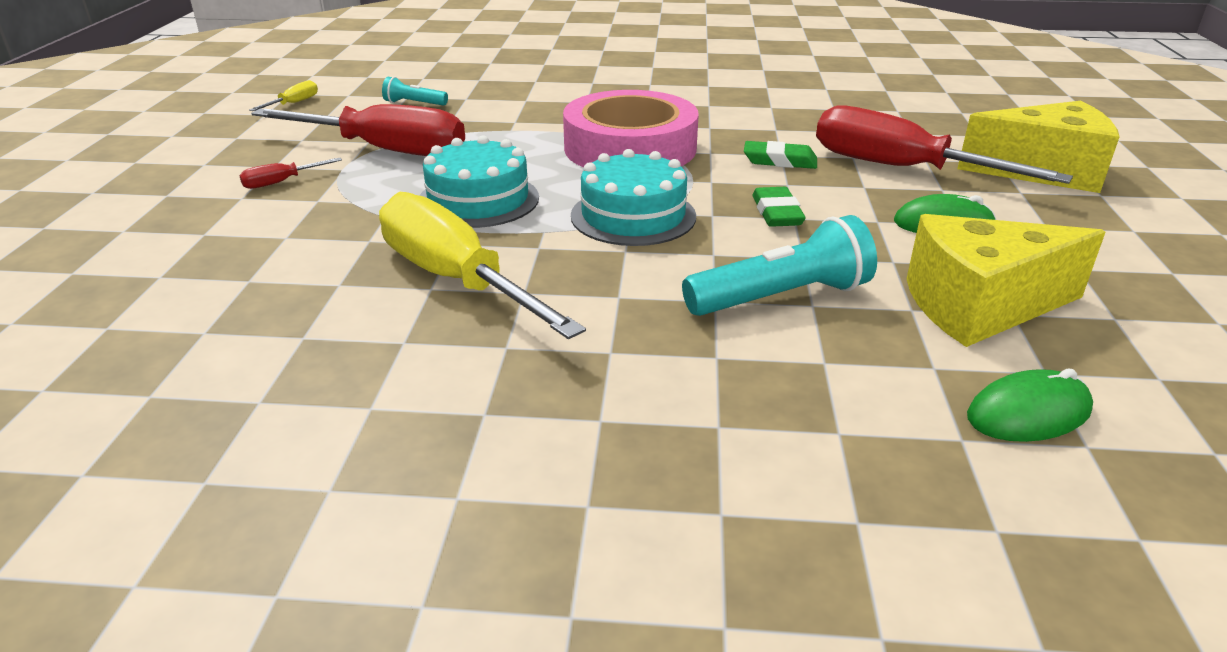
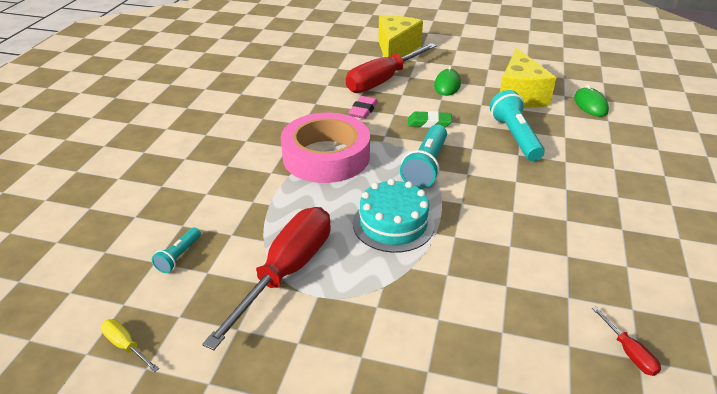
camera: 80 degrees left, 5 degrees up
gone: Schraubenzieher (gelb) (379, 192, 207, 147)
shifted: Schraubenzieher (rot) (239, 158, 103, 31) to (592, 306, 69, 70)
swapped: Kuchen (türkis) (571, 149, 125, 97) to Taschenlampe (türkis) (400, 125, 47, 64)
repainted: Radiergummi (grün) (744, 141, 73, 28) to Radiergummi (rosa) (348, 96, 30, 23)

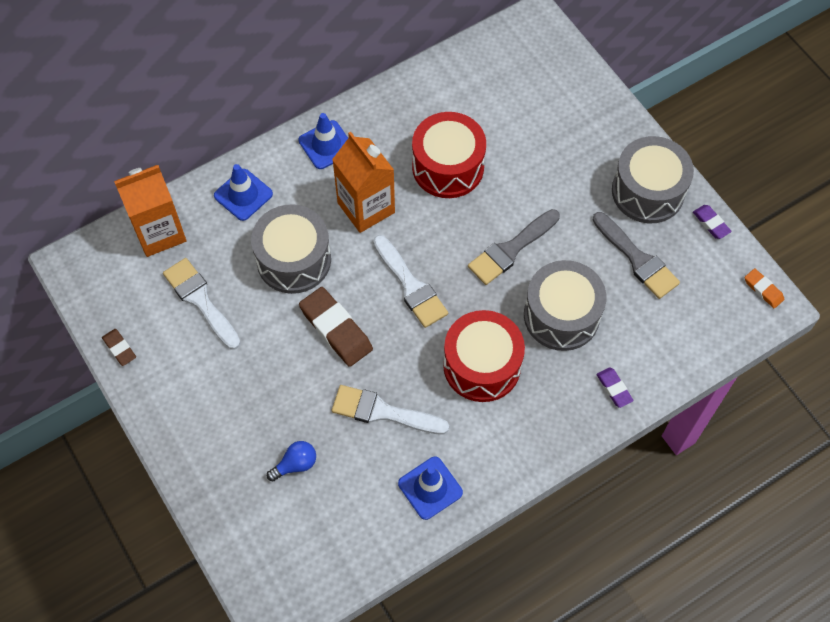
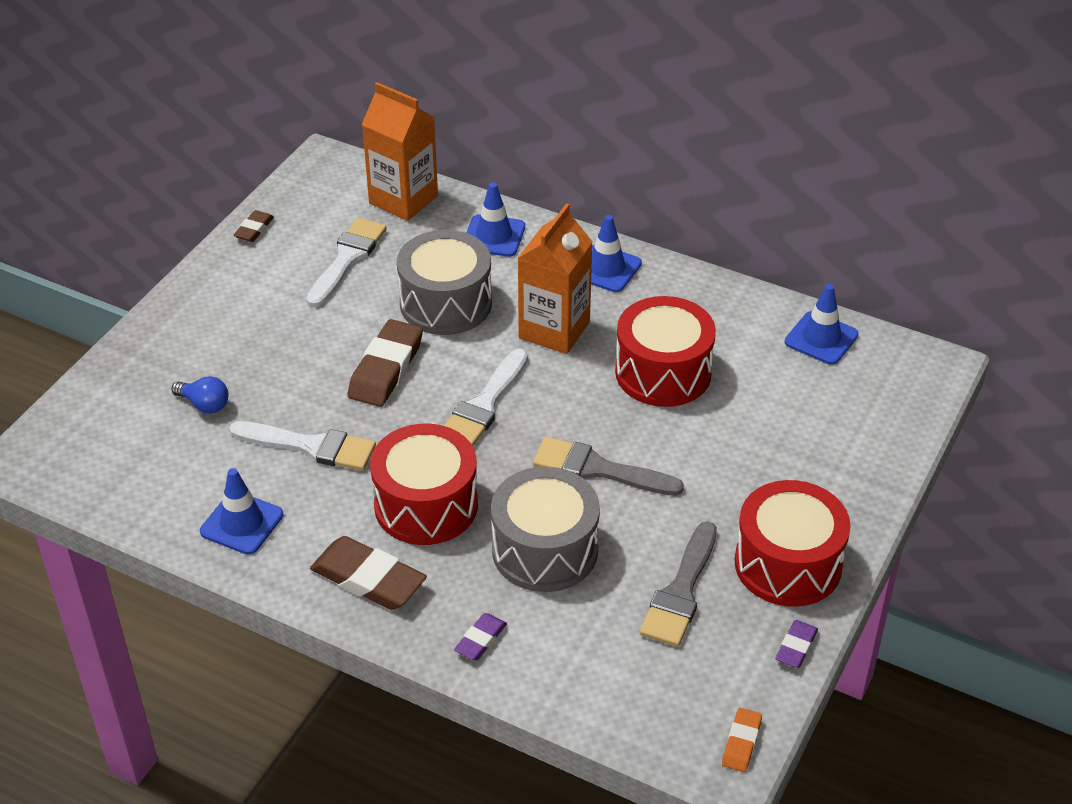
camera: 60 degrees right, 20 degrees down
new: Leitkegel (blau) (785, 284, 74, 81); Radiergummi (braun) (310, 536, 117, 74)
repainted: Trommel (grau) (612, 136, 82, 87) to Trommel (rot) (735, 480, 116, 127)
rotated: Pinsel (weiß) (332, 385, 117, 49) = (229, 421, 147, 50) 120 degrees clockwise

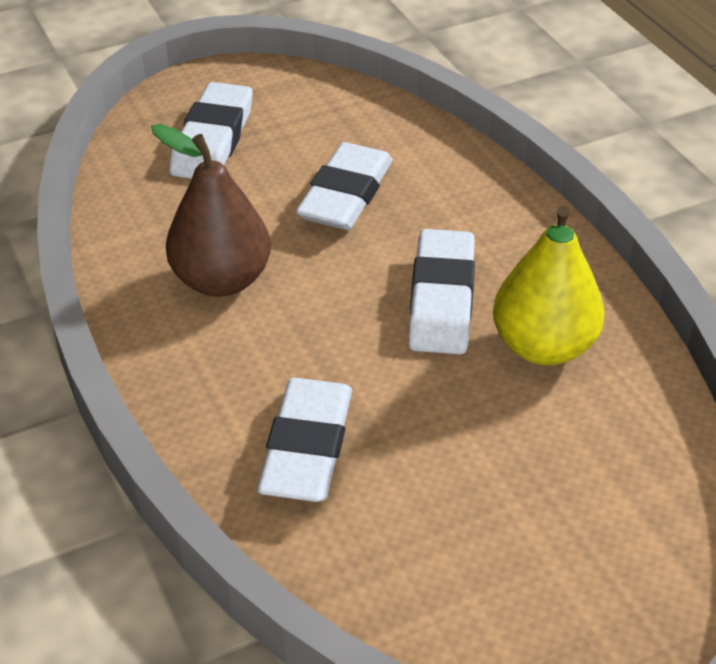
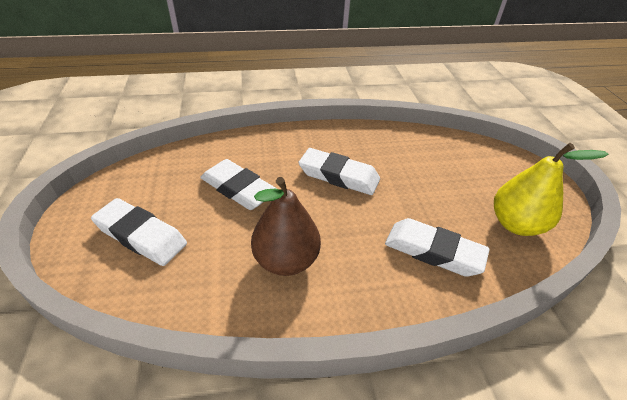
camera: 75 degrees left, 0 degrees up
shifted: Birne (gelb) (493, 206, 112, 160) to (494, 143, 115, 93)

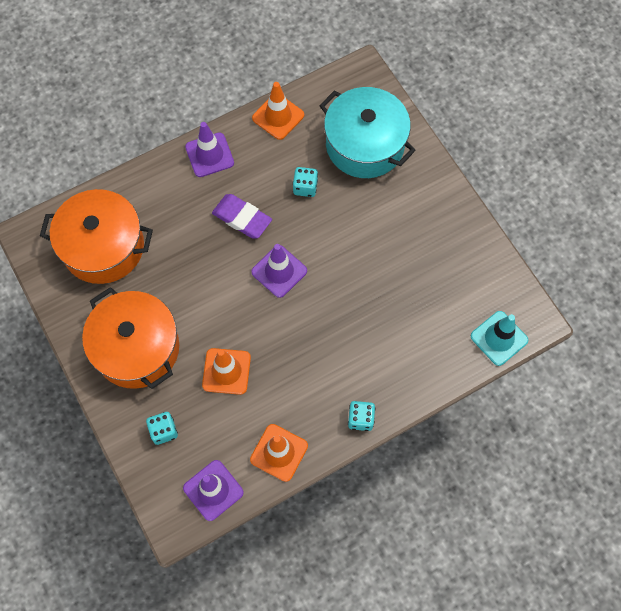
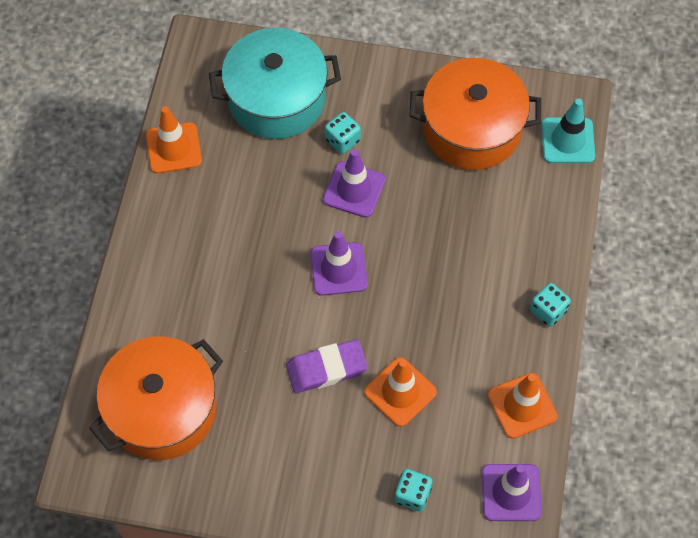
camera: 50 degrees left, 5 degrees down
shifted: Leitkegel (lila) (185, 122, 49, 55) to (323, 149, 63, 69); Spielwürfel (türkis) (293, 167, 25, 30) to (325, 112, 36, 42); Radiergummi (lila) (212, 194, 60, 44) to (286, 339, 82, 54); Kochtopf (orange) (82, 287, 97, 102) to (409, 58, 132, 112)

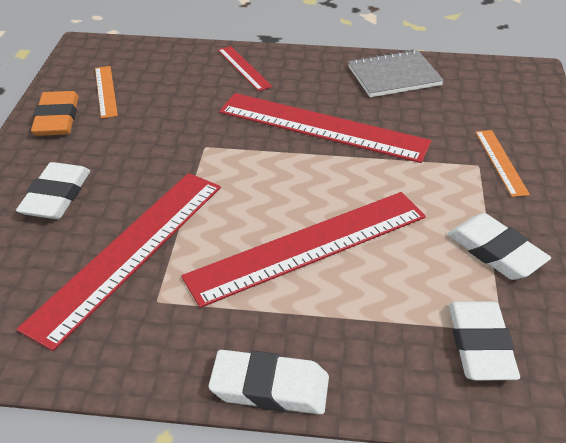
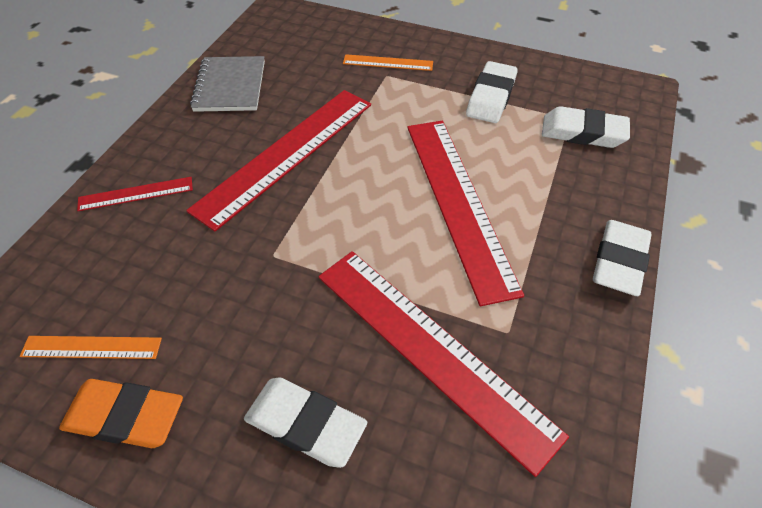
camera: 75 degrees left, 10 degrees up
rotated: Radiergummi (weiß) (448, 213, 103, 67) = (466, 61, 52, 62) 45 degrees counterclockwise

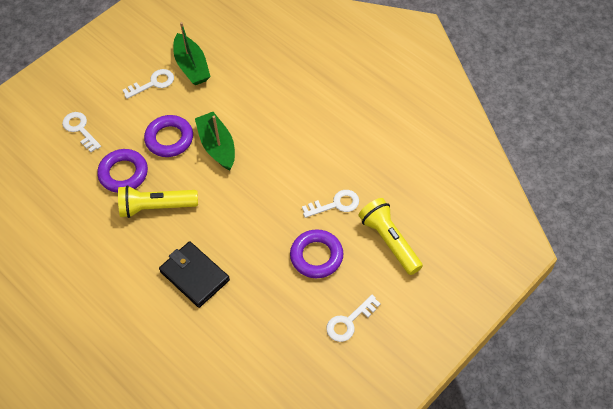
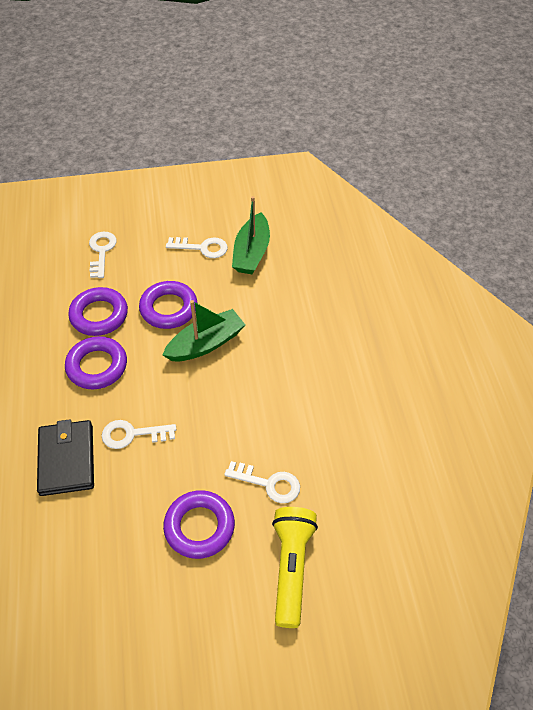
camera: 35 degrees right, 5 degrees down
shifted: Schlüssel (weiß) (326, 295, 55, 47) to (102, 420, 74, 29)
swapped: Taschenlampe (gelb) (118, 185, 80, 33) to Ring (lila) (65, 336, 62, 53)
rotated: Boot (grün) (195, 112, 40, 58) = (163, 300, 82, 61) 45 degrees clockwise

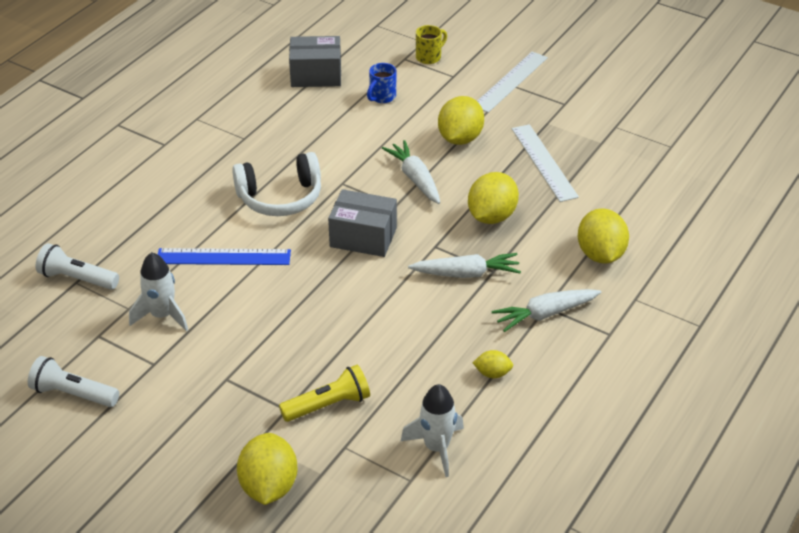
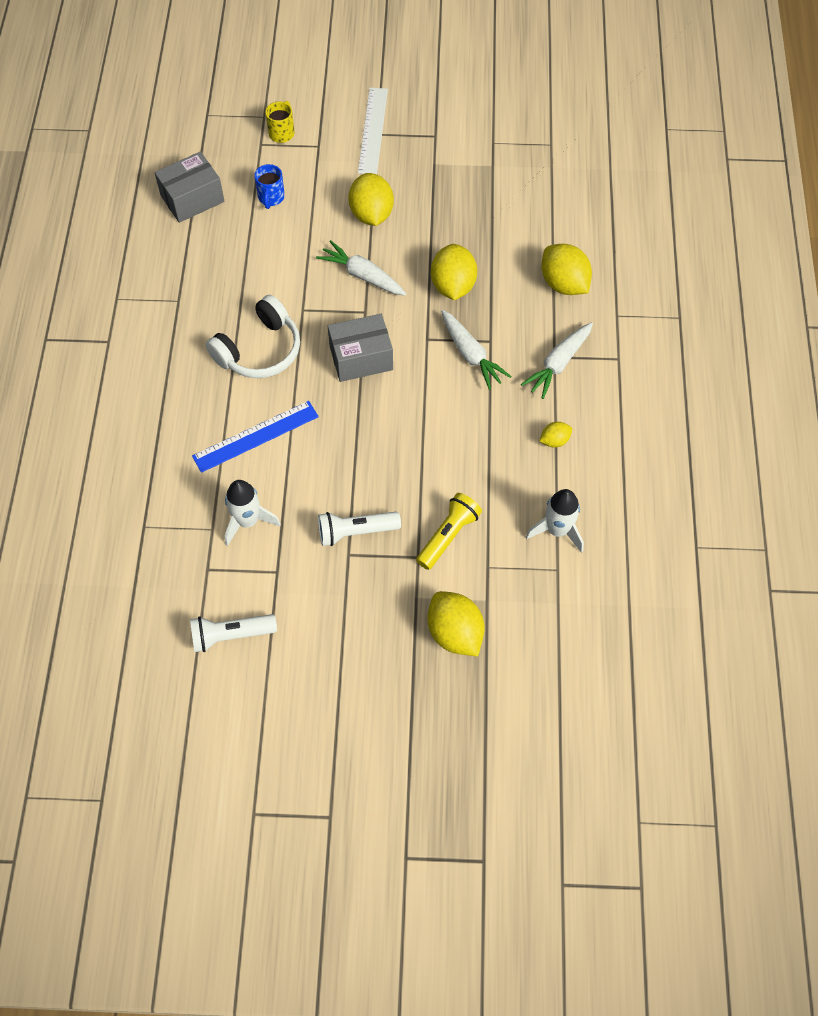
camera: 30 degrees left, 20 degrees up
gone: Lineal (weiß) (512, 124, 67, 78)
shifted: Taschenlampe (weiß) (36, 243, 83, 47) to (318, 512, 83, 34)
rotated: Karotte (weiß) (408, 253, 113, 25) = (441, 310, 71, 80) 90 degrees clockwise

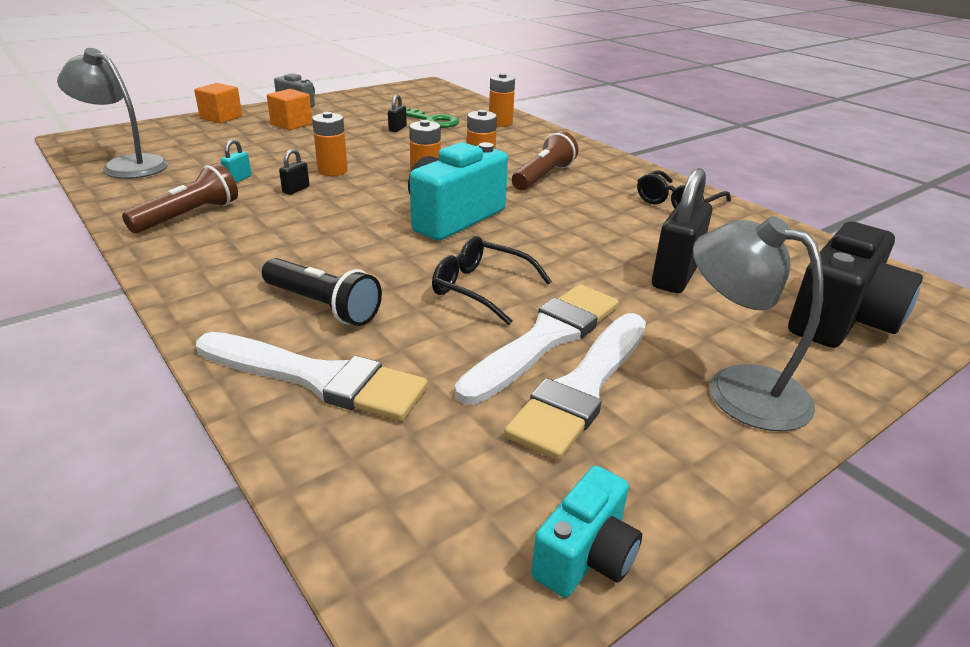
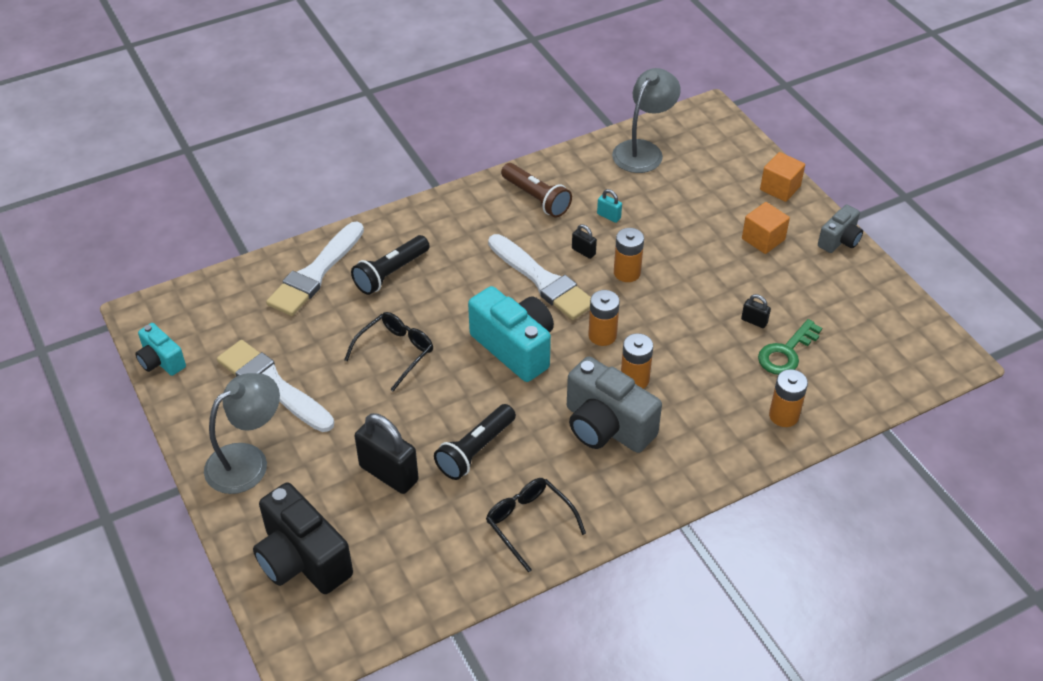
camera: 100 degrees right, 15 degrees up
new: Taschenlampe (schwarz) (434, 404, 82, 76)
shifted: Pinsel (weiß) (455, 284, 164, 121) to (488, 234, 103, 86)
swapped: Taschenlampe (braun) (512, 131, 66, 59) to Kamera (grau) (567, 356, 95, 97)

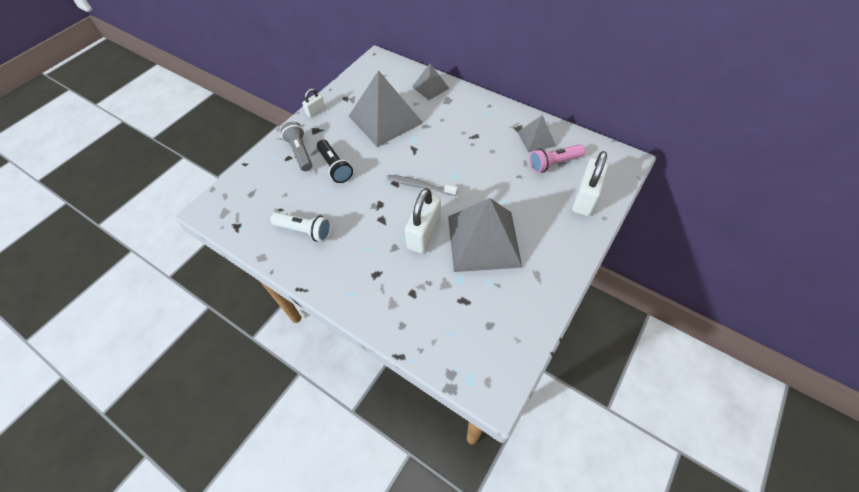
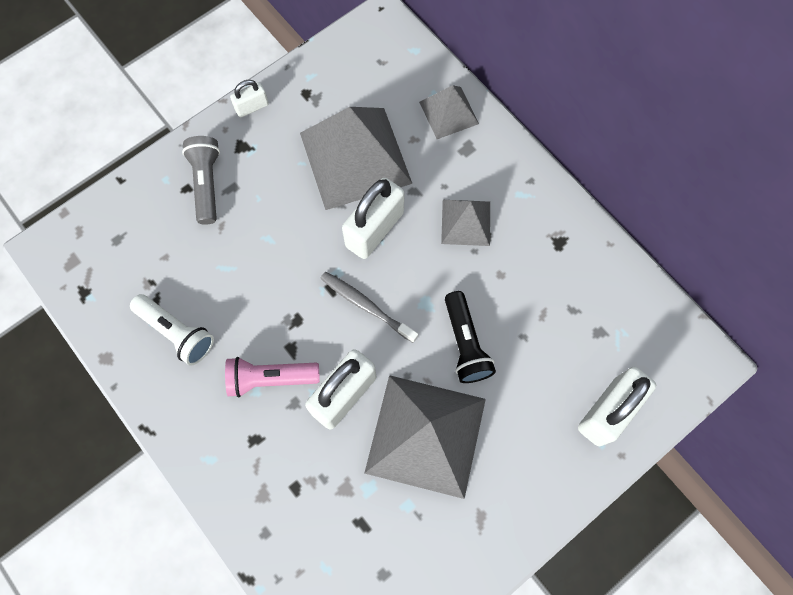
camera: 15 degrees right, 15 degrees up
new: Vorhängeschloss (weiß) (342, 178, 62, 81)
shifted: Pyramide (grau) (518, 115, 38, 37) to (441, 200, 49, 46); Taschenlampe (schwarz) (317, 140, 36, 43) to (445, 291, 51, 92); Taschenlampe (rosa) (530, 144, 55, 29) to (225, 357, 95, 40)

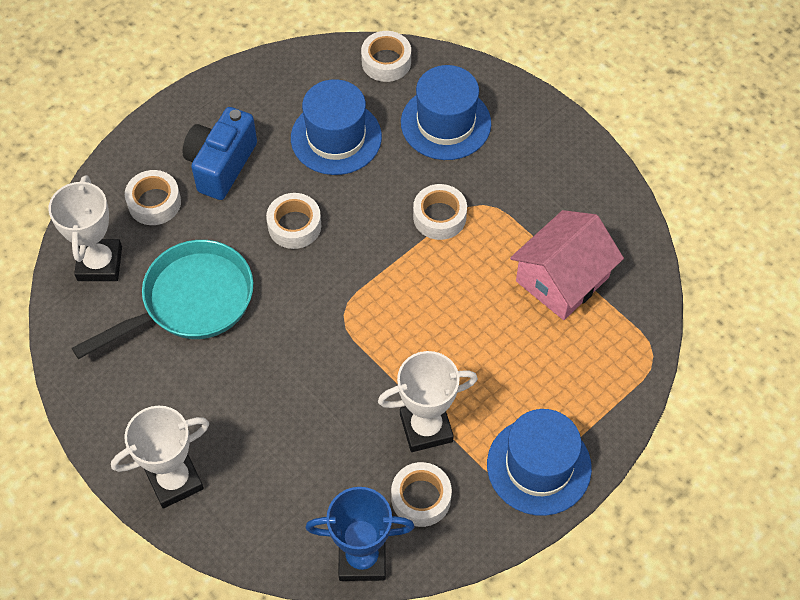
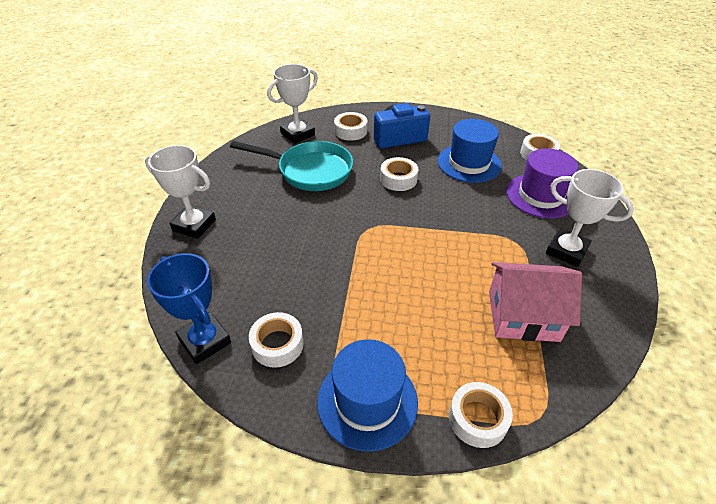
camera: 50 degrees right, 15 degrees down
shifted: Klebeband (weiß) (413, 184, 54, 56) to (449, 382, 64, 66); Pokal (weiß) (378, 351, 100, 101) to (546, 169, 88, 98)
repainted: Hut (blau) (401, 65, 90, 95) to Hut (lila) (506, 148, 72, 70)

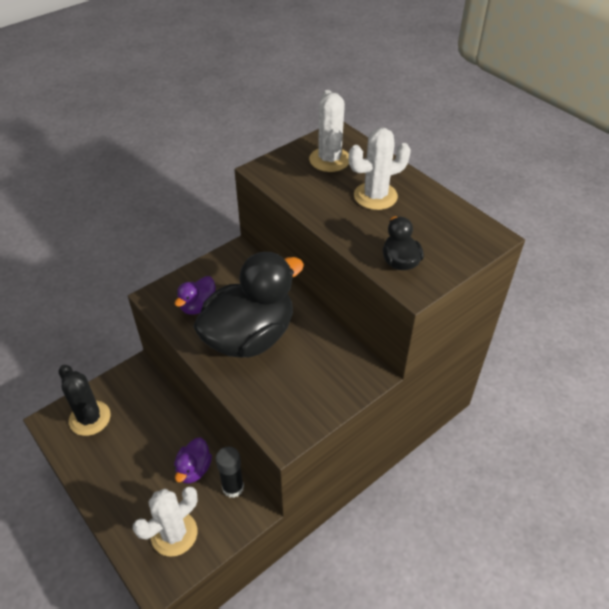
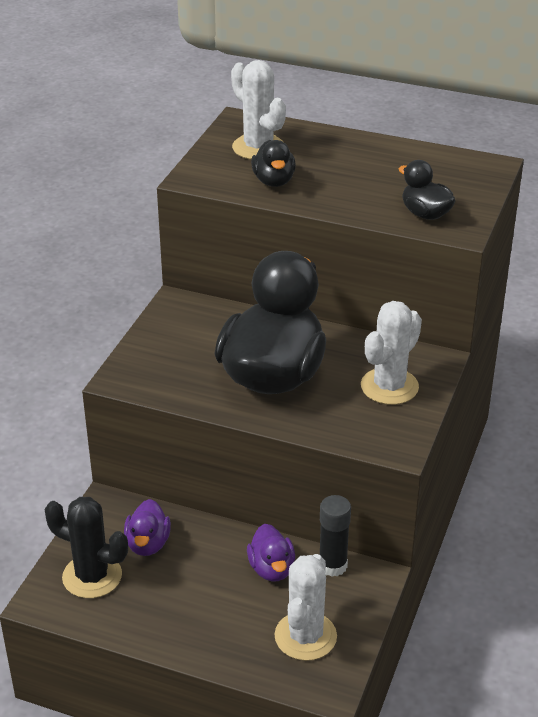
camera: 30 degrees left, 10 degrees down
new: Ente (schwarz) (251, 140, 45, 47)
shifted: Kaktus (weiß) (348, 128, 63, 82) to (361, 301, 61, 104); Ente (lila) (175, 276, 41, 39) to (124, 499, 47, 57)

